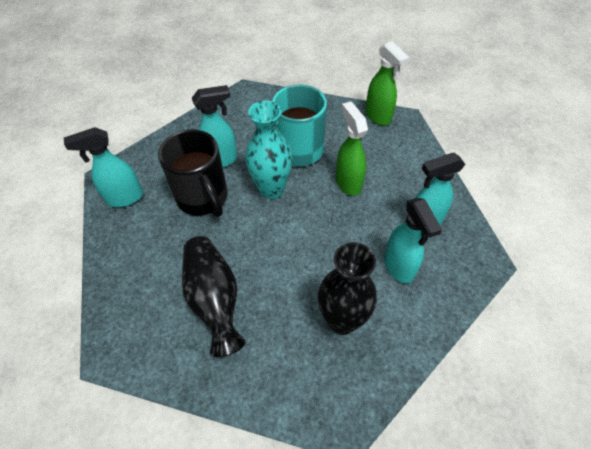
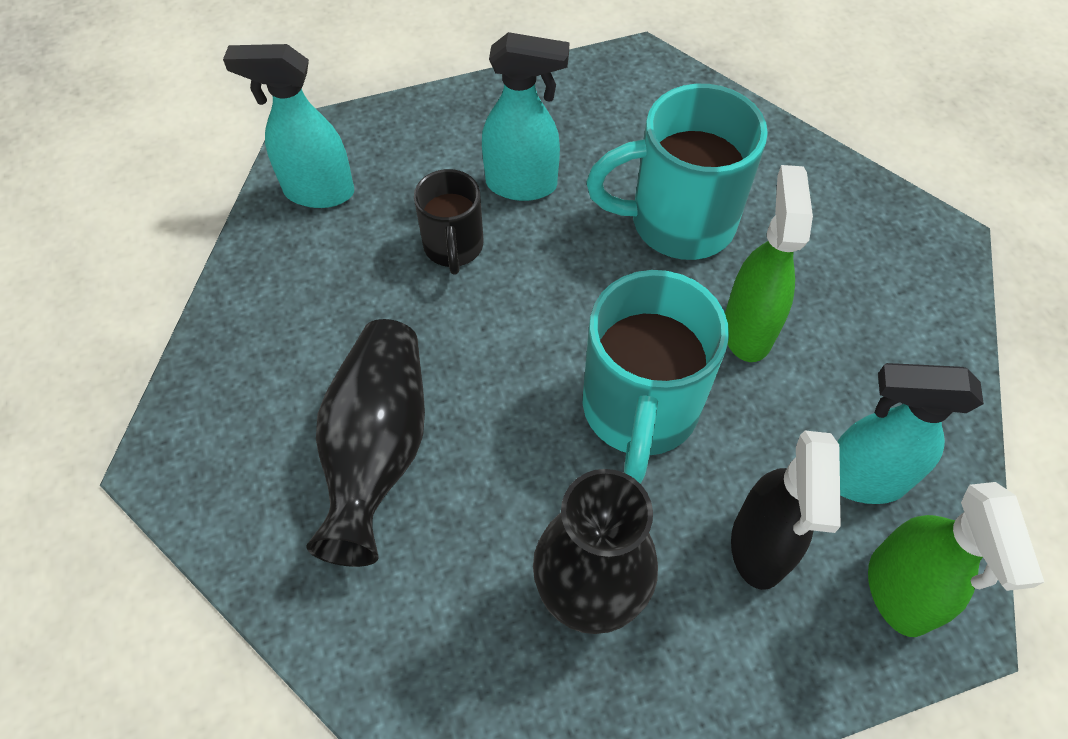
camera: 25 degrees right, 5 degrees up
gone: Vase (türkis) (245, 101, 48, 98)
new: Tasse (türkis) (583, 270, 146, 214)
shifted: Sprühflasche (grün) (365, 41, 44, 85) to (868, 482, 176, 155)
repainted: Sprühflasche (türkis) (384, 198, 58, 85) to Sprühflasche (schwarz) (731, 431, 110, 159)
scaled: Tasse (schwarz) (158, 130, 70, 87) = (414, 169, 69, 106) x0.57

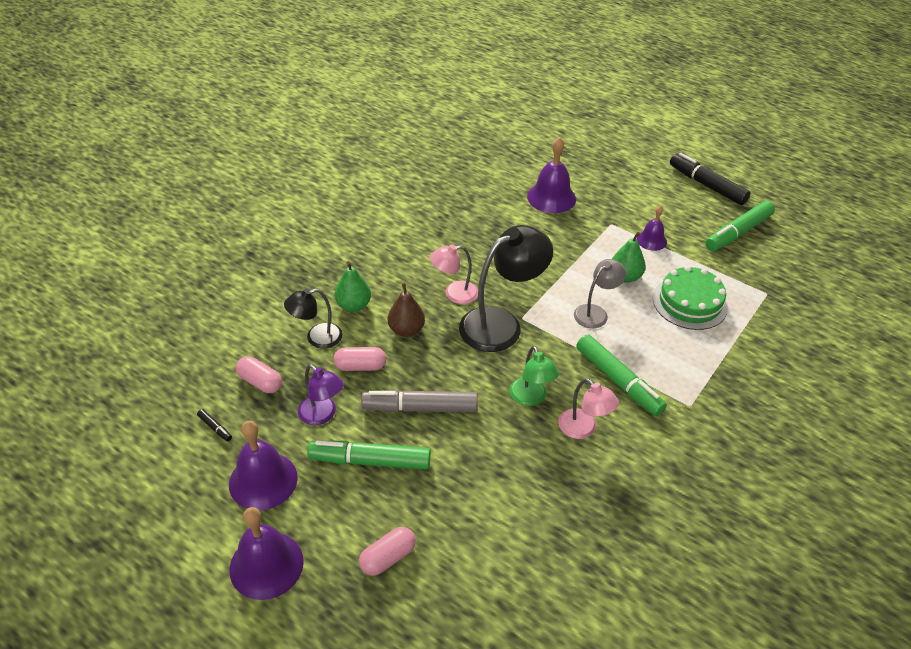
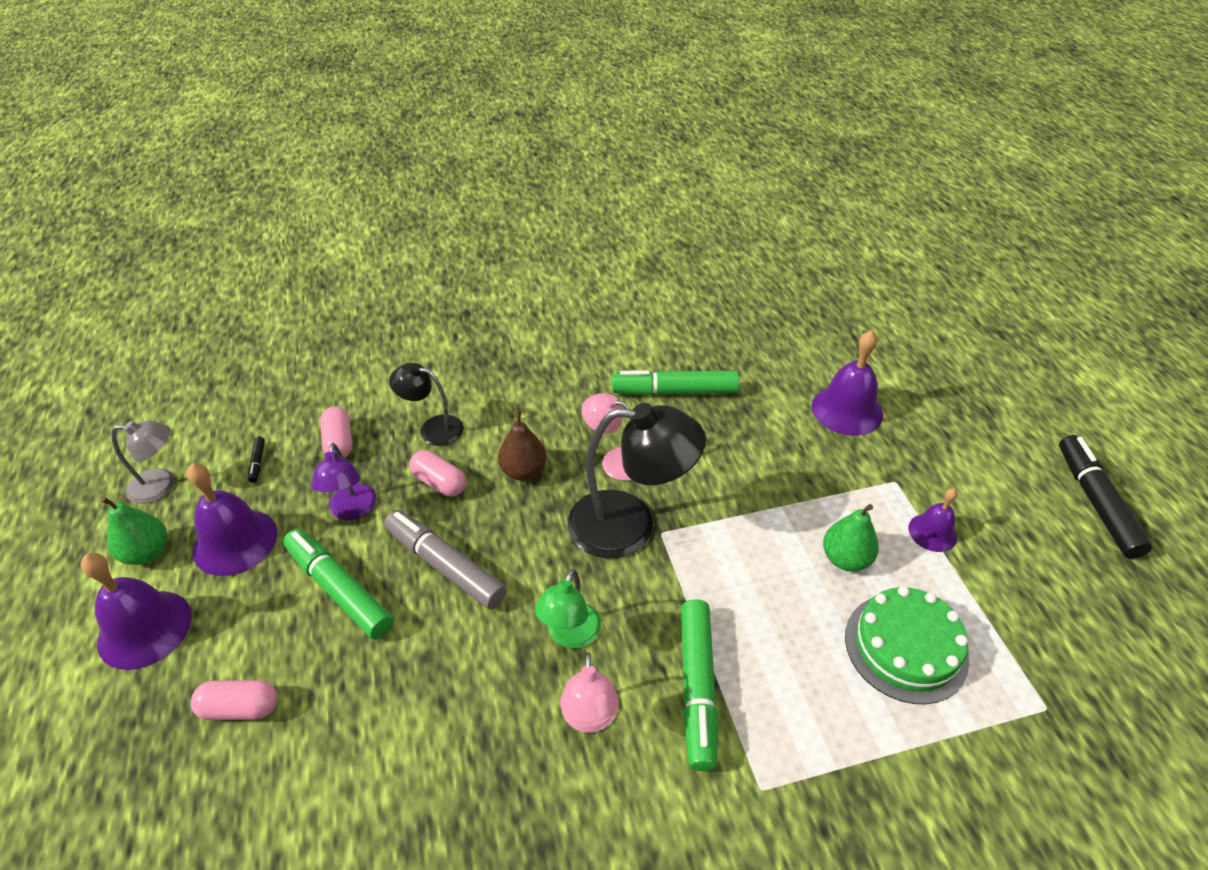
camera: 40 degrees right, 0 degrees up
shifted: Filzstift (grün) (705, 201, 70, 50) to (612, 370, 127, 25); Lampe (grau) (574, 259, 52, 69) to (111, 421, 64, 83); Birne (grün) (335, 261, 36, 51) to (101, 497, 66, 68)

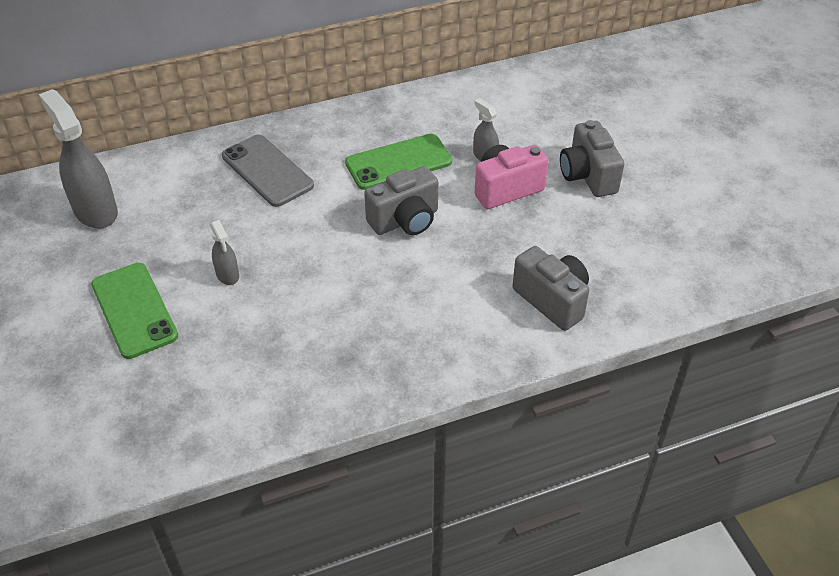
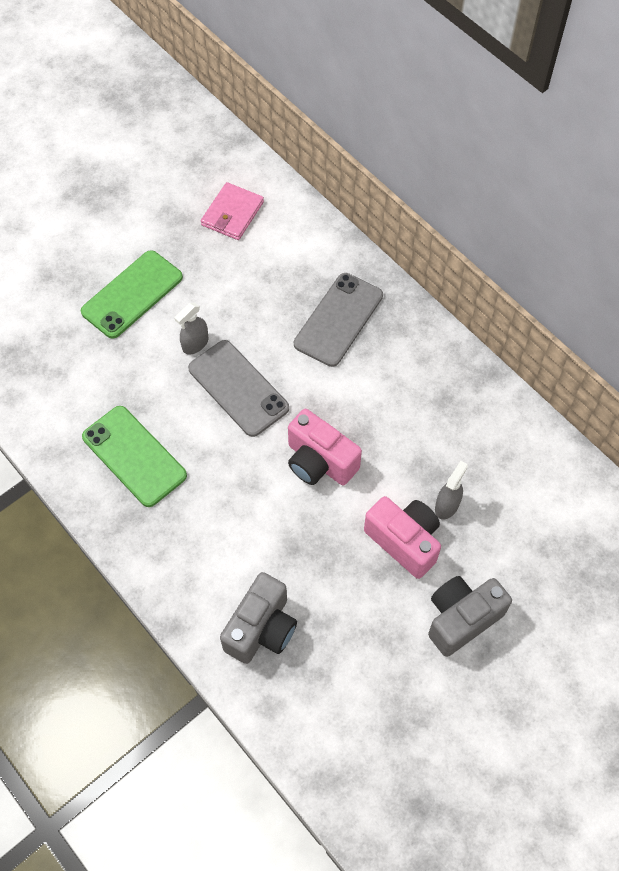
camera: 70 degrees right, 15 degrees up
new: Handy (grau) (188, 340, 101, 97)
shifted: Handy (grün) (345, 134, 107, 56) to (82, 406, 105, 101)
swapped: Sprühflasche (grau) (39, 89, 79, 140) to Geldbörse (rosa) (201, 182, 63, 58)
repainted: Kamera (grau) (364, 166, 74, 69) to Kamera (rosa) (288, 409, 74, 76)

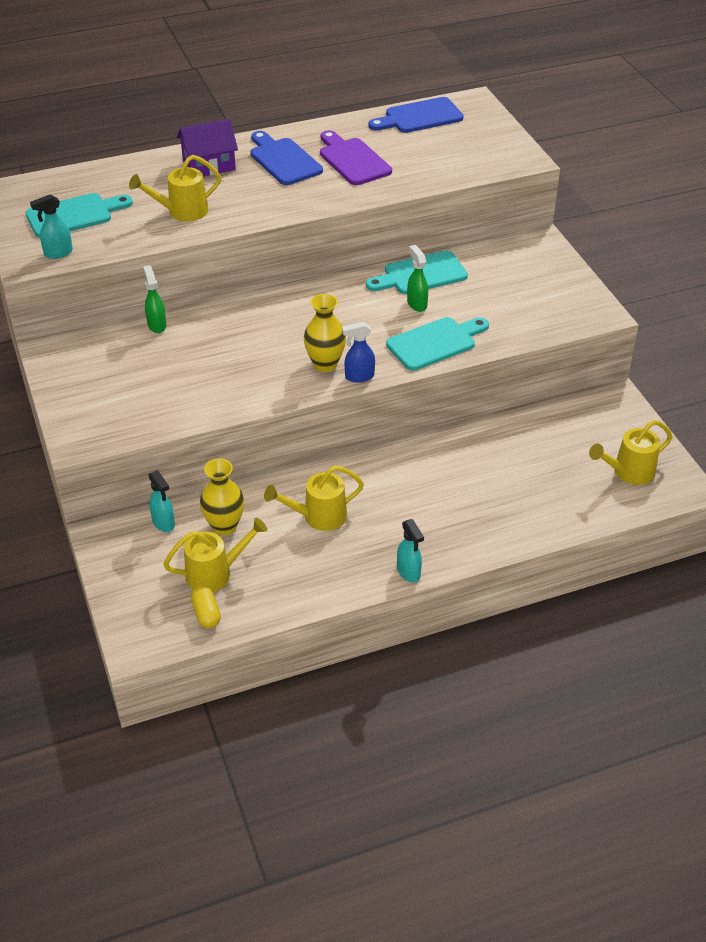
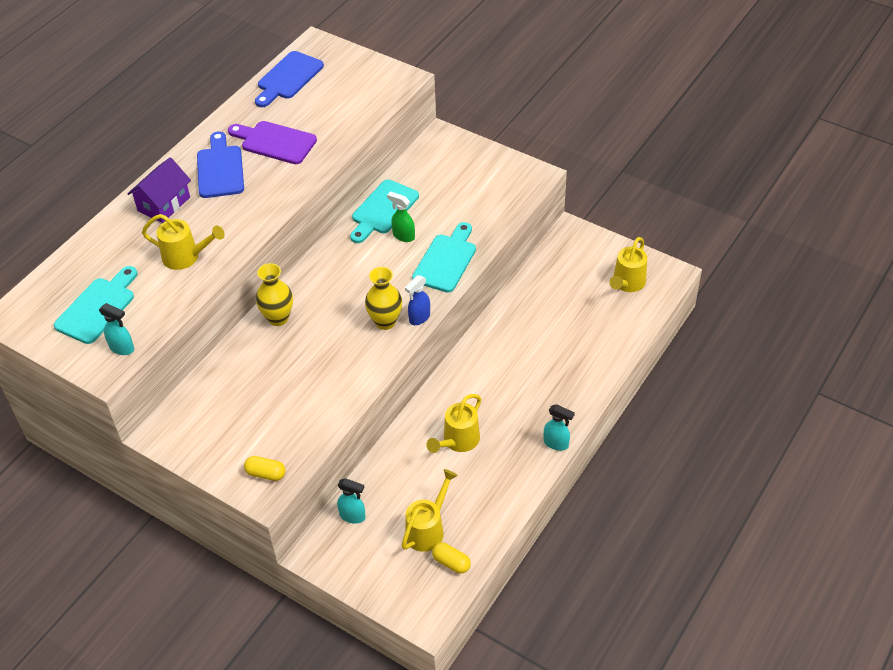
camera: 35 degrees left, 5 degrees up
gone: Sprühflasche (grün) (143, 265, 23, 68)
new: Kapsel (gelb) (244, 456, 42, 25)
shifted: Vase (gelb) (200, 458, 44, 77) to (256, 263, 37, 63)
rotated: Schneidebrett (blau) (251, 131, 72, 54) = (197, 132, 47, 66) 60 degrees clockwise; Gießkanne (gelb) (129, 155, 92, 66) = (142, 214, 83, 56) 105 degrees counterclockwise; Sprühflasche (türkis) (30, 194, 43, 65) = (99, 303, 35, 52) 90 degrees counterclockwise

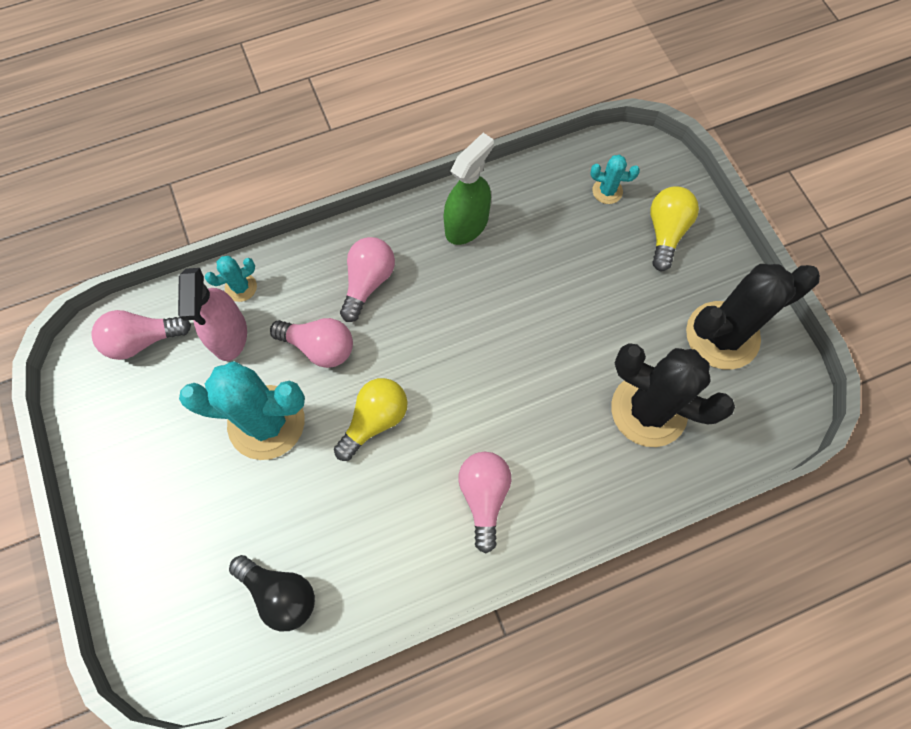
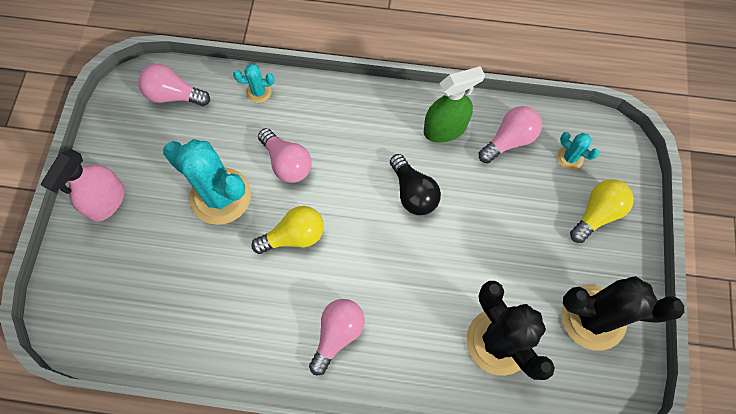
camera: 30 degrees right, 0 degrees up
shifted: Glühbirne (rosa) (340, 237, 55, 85) to (479, 106, 63, 57); Sprühflasche (rosa) (178, 268, 69, 93) to (41, 149, 83, 73); Glühbirne (schwarz) (229, 555, 86, 76) to (390, 154, 51, 61)

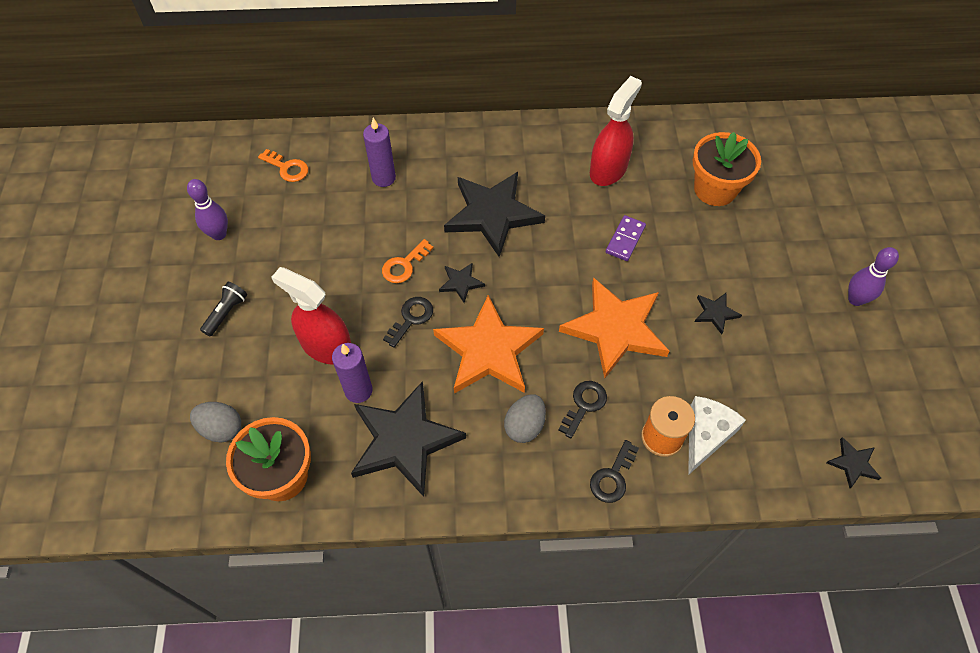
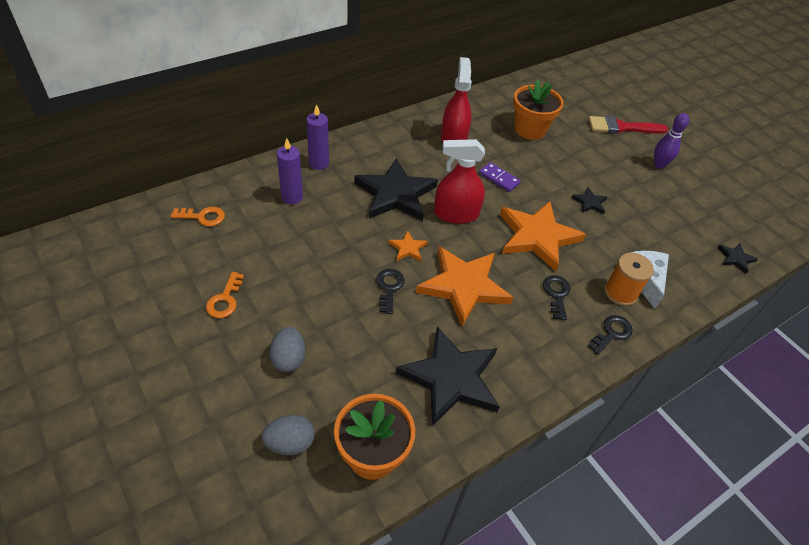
camera: 35 degrees left, 10 degrees down
gone: Bowlingkegel (lila) (187, 179, 41, 61); Taschenlampe (schwarz) (200, 282, 47, 55)
new: Pinsel (rot) (588, 116, 80, 18)
shifted: Schlüssel (orange) (382, 239, 51, 44) to (206, 272, 38, 46); Sprühflasche (rot) (271, 267, 80, 98) to (434, 139, 51, 85); Kerze (lila) (332, 343, 41, 60) to (306, 104, 23, 66); Ei (grau) (504, 394, 42, 49) to (269, 327, 36, 45)
repainted: Stern (schwarz) (439, 262, 46, 41) to Stern (orange) (388, 230, 40, 31)
rotated: Dominostein (lila) (606, 215, 40, 46) = (479, 162, 42, 30) 45 degrees counterclockwise; Schlüssel (schwarz) (590, 440, 49, 63) = (588, 315, 45, 40) 135 degrees counterclockwise

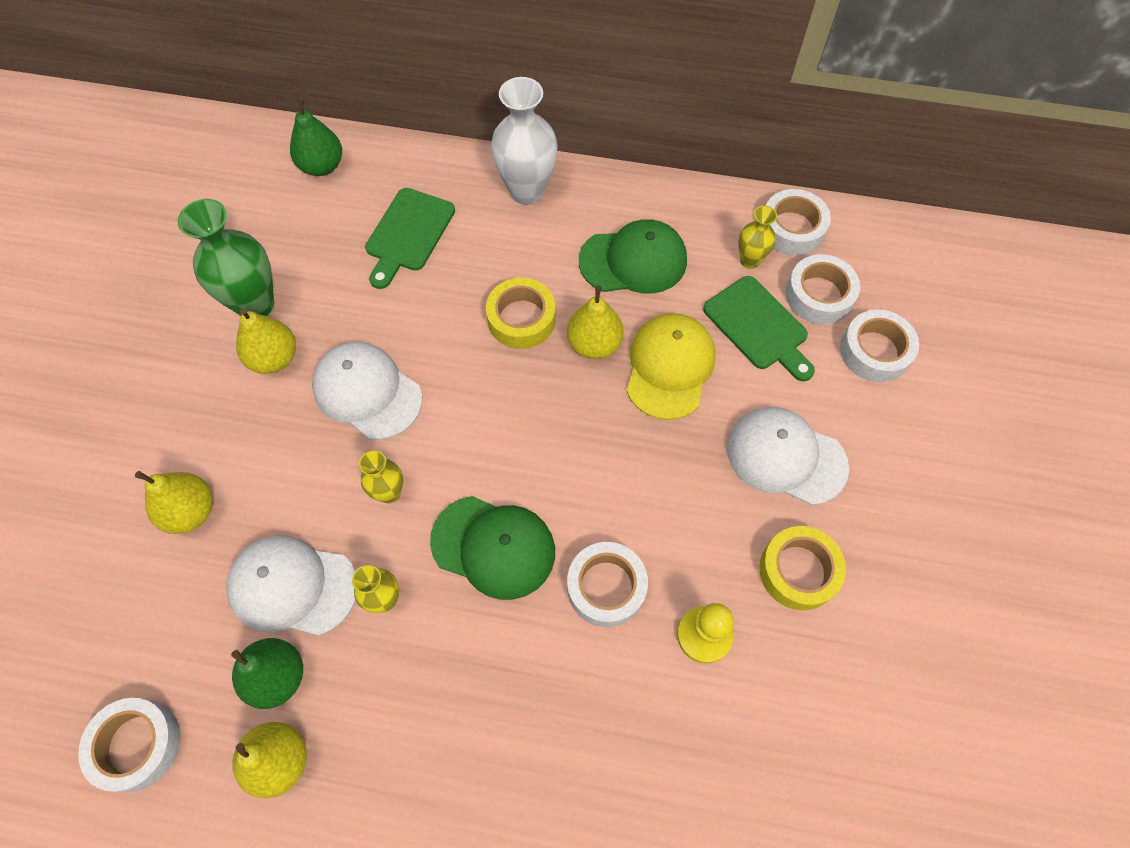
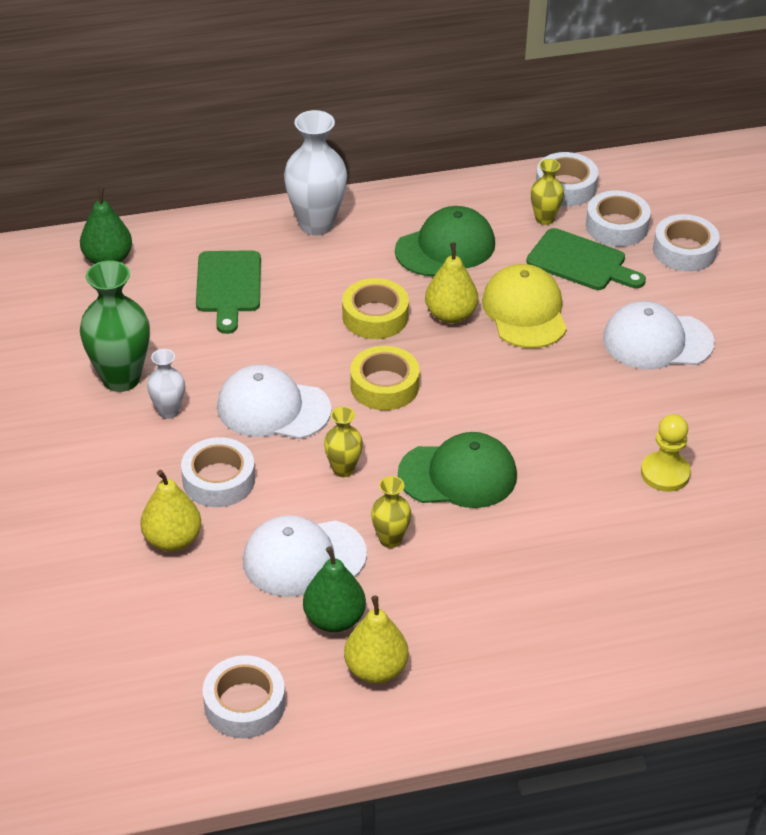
camera: 25 degrees left, 20 degrees down
shifted: Klebeband (gelb) (759, 526, 87, 84) to (350, 346, 69, 64); Klebeband (weiß) (567, 542, 81, 85) to (181, 437, 74, 70)
swapped: Birne (gelb) (236, 308, 60, 66) to Vase (weiß) (147, 349, 38, 70)

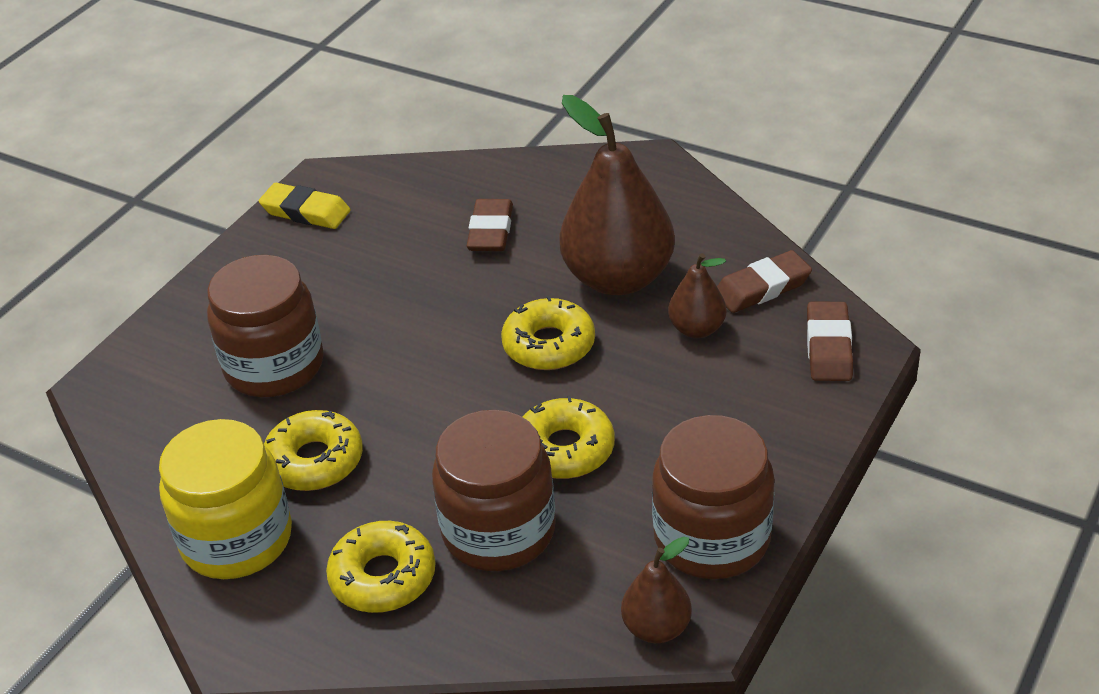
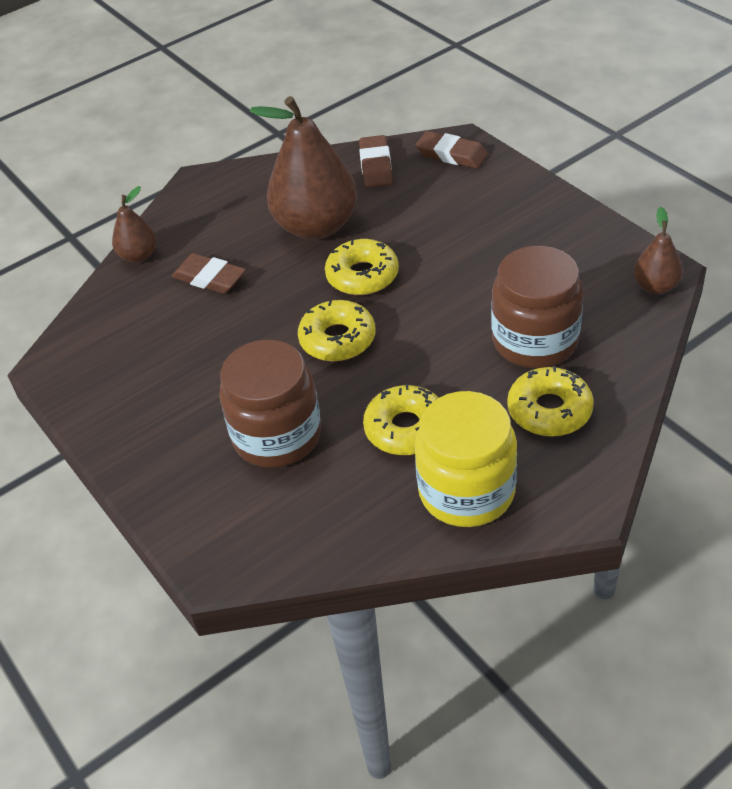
camera: 65 degrees left, 5 degrees up
gone: Radiergummi (gelb) (259, 183, 91, 46); Einmachglas (braun) (652, 415, 123, 164)
shifted: Birne (braun) (668, 253, 58, 85) to (112, 186, 44, 77); Donut (gelb) (523, 396, 92, 83) to (298, 300, 77, 61)

